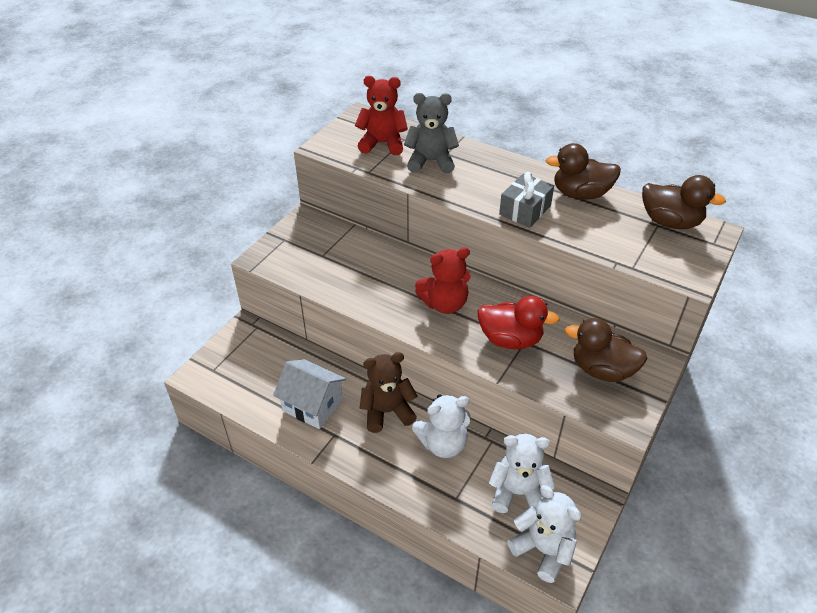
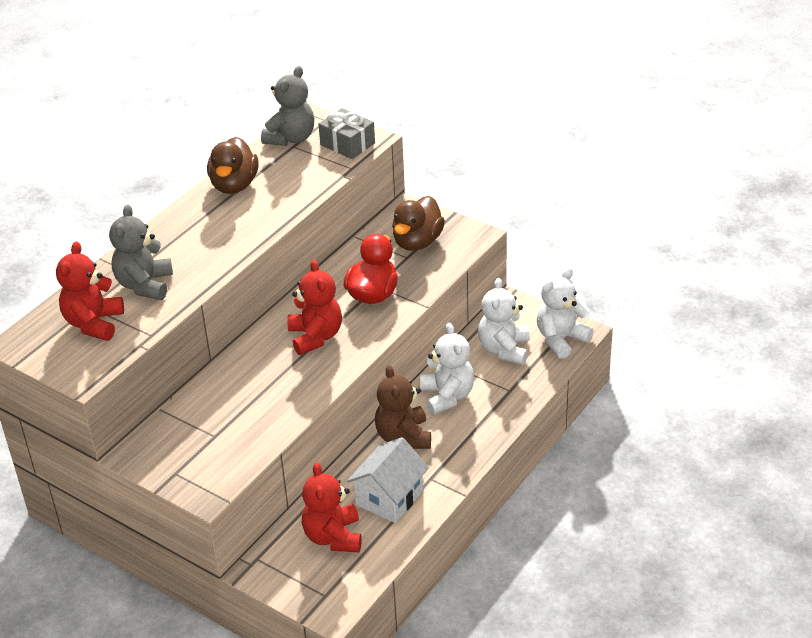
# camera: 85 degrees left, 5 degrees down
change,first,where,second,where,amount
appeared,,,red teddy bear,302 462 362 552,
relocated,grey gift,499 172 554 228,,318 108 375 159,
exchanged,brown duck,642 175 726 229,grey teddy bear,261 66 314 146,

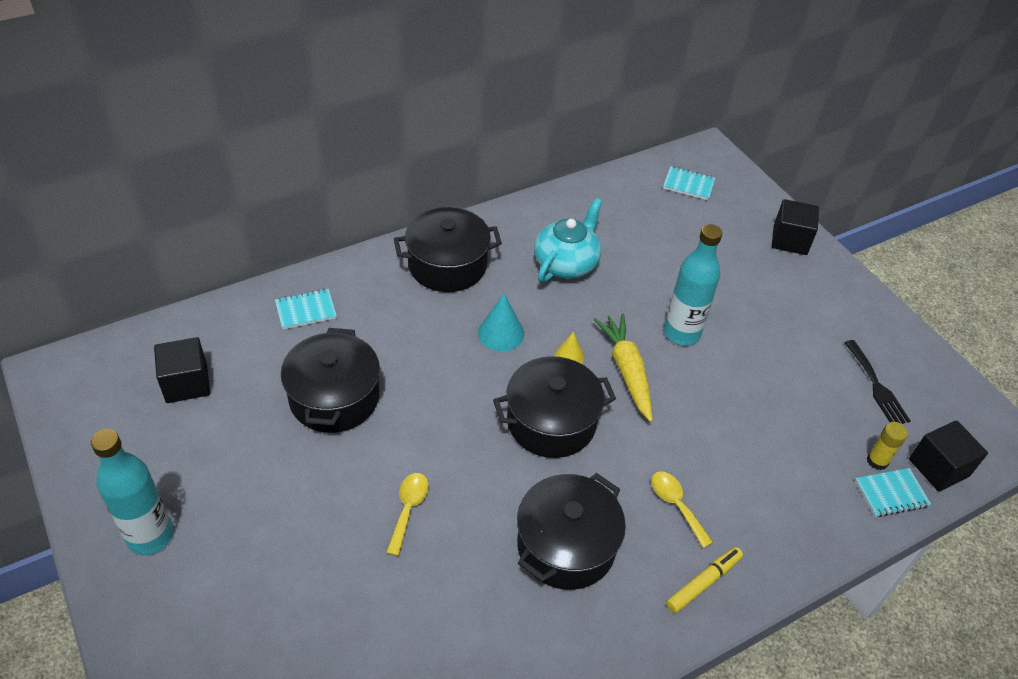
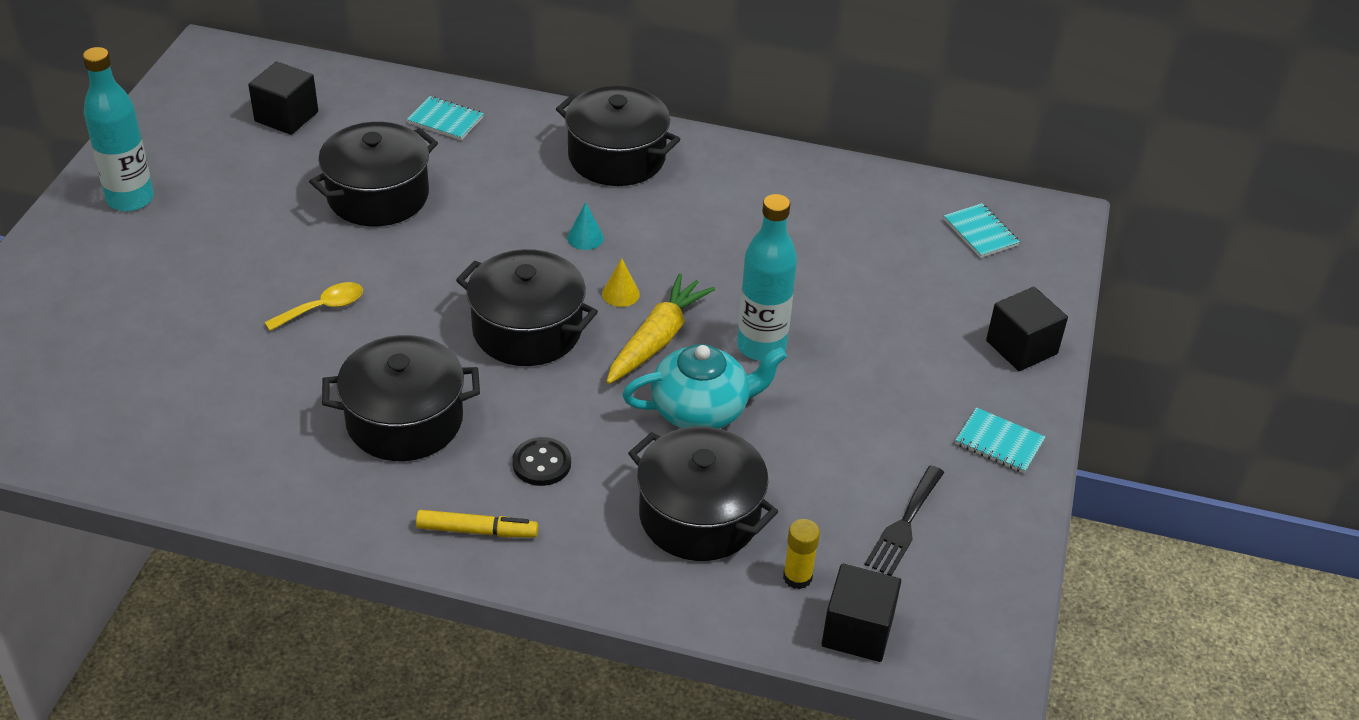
# camera: 45 degrees right, 5 degrees down
change,first,where,second,where,amount
appeared,,,black pot,628 427 778 561,
relocated,turquoise teapot,534 198 602 283,,622 344 787 429,
relocated,turquoise notebook,855 468 931 517,,955 407 1045 473,
exchanged,yellow spoon,651 471 713 548,black button,512 437 571 486,
size,turquoise cone,478 293 524 351,,567 202 604 250,x0.63

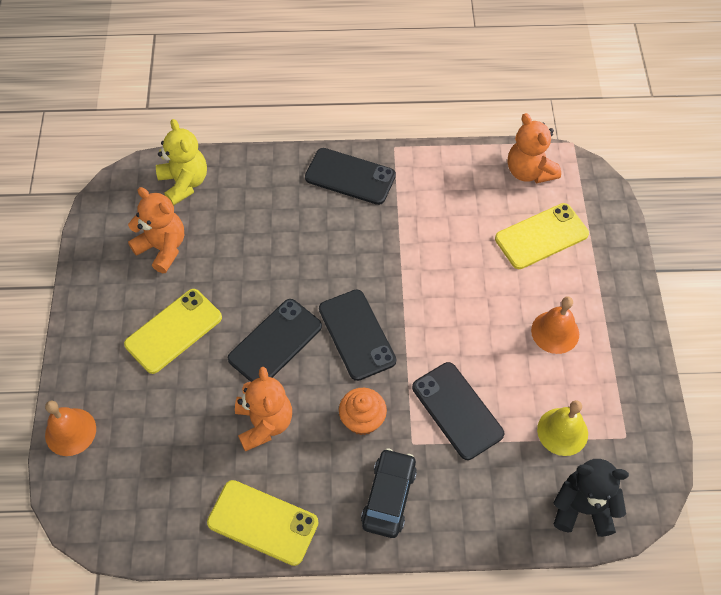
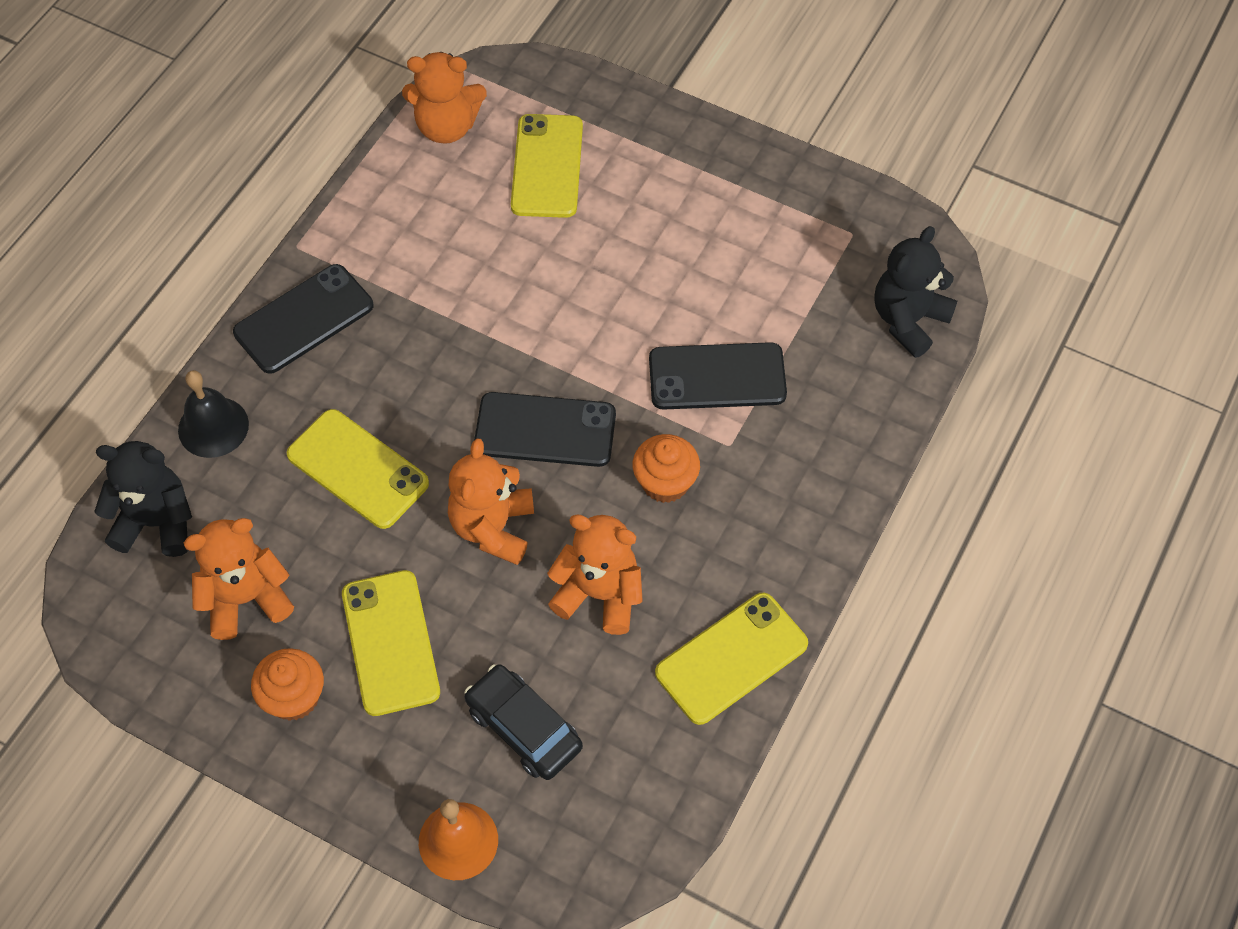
# camera: 60 degrees left, 0 degrees up
change,first,where,second,where,amount
missing,orange bell,531 296 579 354,,,
missing,yellow bell,537 400 588 456,,,
appeared,,,black bell,178 370 249 458,
appeared,,,orange cupcake,251 648 324 721,
appeared,,,yellow phone,287 409 429 529,
relocated,black car,361 448 417 538,,464 664 583 780,
exchanged,black phone,228 299 322 382,orange teddy bear,448 438 534 565,
colour,yellow teddy bear,156 119 207 206,black teddy bear,94 441 192 557,

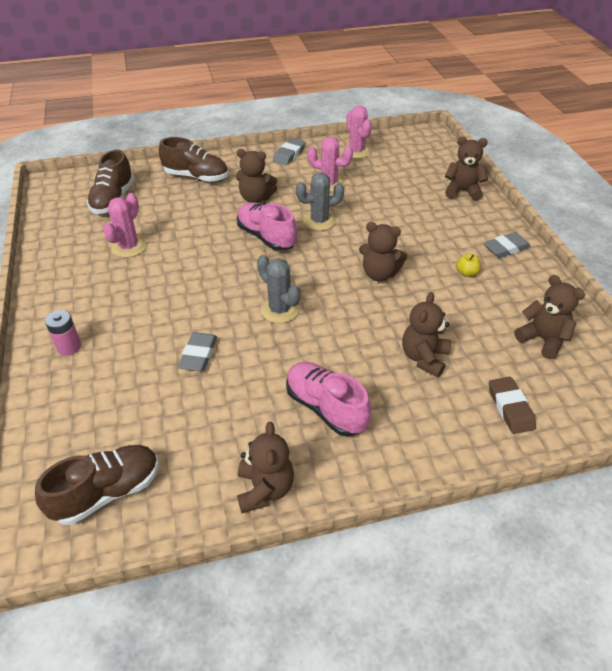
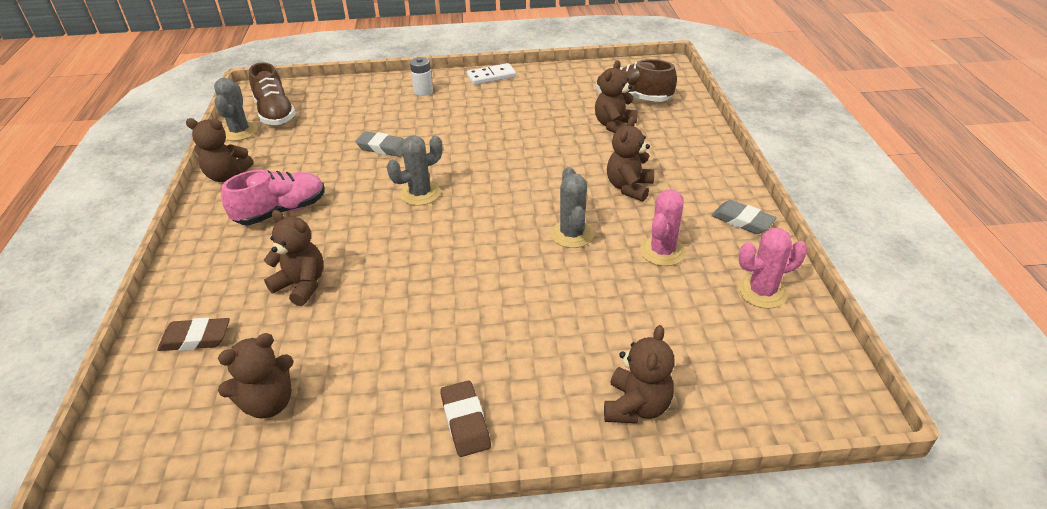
# camera: 100 degrees right, 5 degrees down
change,first,where,second,where,amount
missing,pink cactus,103 193 146 258,,,
missing,brown shoe,159 137 228 182,,,
missing,pink shoe,237 202 297 251,,,
missing,yellow apple,456 253 481 277,,,
appeared,,,grey cactus,214 78 258 141,
appeared,,,white domino,467 63 516 85,
relocated,brown teddy bear,359 222 407 281,,595 60 638 133,
colour,pink battery,45 310 81 355,white battery,410 57 433 96,
colour,grey eraser,484 232 531 258,brown eraser,440 380 491 457,

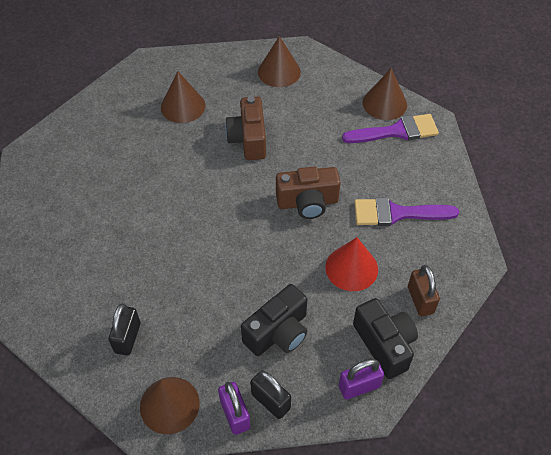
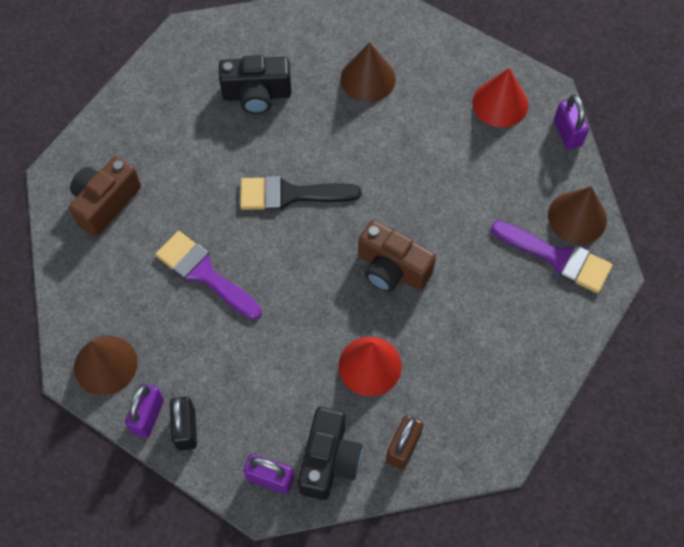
# camera: 40 degrees right, 10 degrees up
change,first,where,second,where,amount
missing,black padlock,108 303 141 356,,,
appeared,,,black brush,240 176 361 210,
appeared,,,purple padlock,554 94 589 149,
relocated,brown camera,225 96 266 160,,69 156 141 237,
relocated,black camera,241 284 307 356,,219 55 291 114,
relocated,purple brush,354 198 459 226,,155 231 262 320,
colour,brown cone,258 36 301 87,red cone,472 68 528 128,

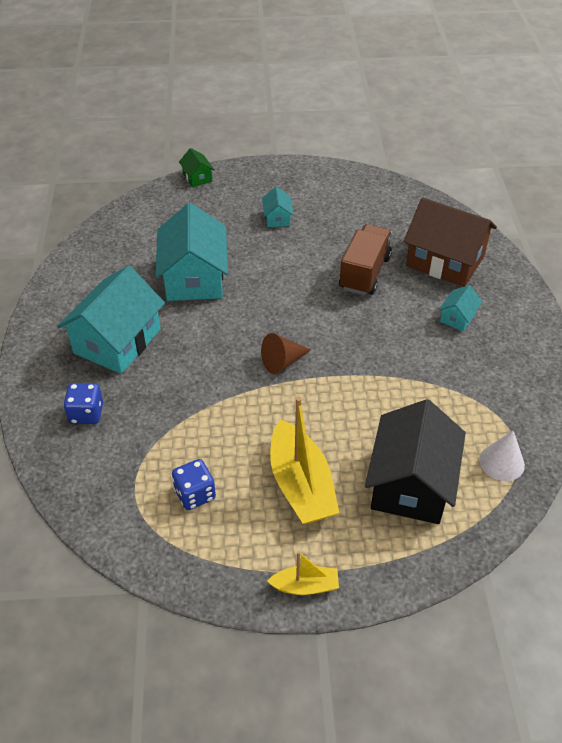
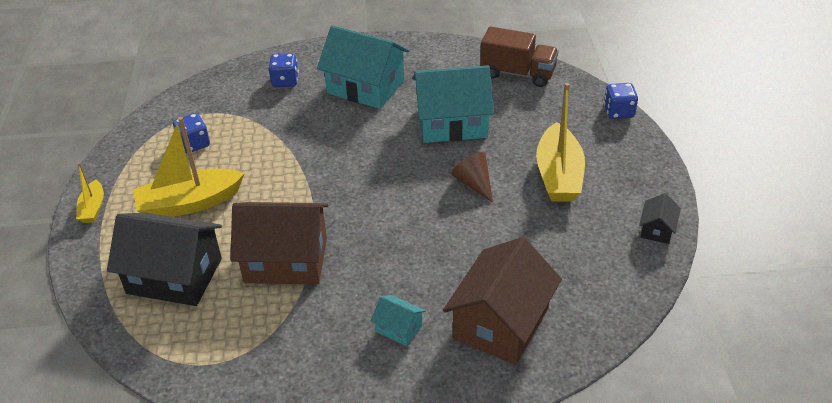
# camera: 90 degrees right, 5 degrees down
change,first,where,second,where,amount
missing,white cone,479 431 525 481,,,
appeared,,,brown house,230 202 328 285,
appeared,,,black house,639 193 681 244,
relocated,brown cone,261 333 311 374,,451 152 493 203,
relocated,brown truck,339 224 392 295,,480 26 559 87,
exchanged,green house,179 148 214 187,blue dice,604 83 638 119,
exchanged,turquoise house,262 187 293 227,yellow boat,536 83 585 202,

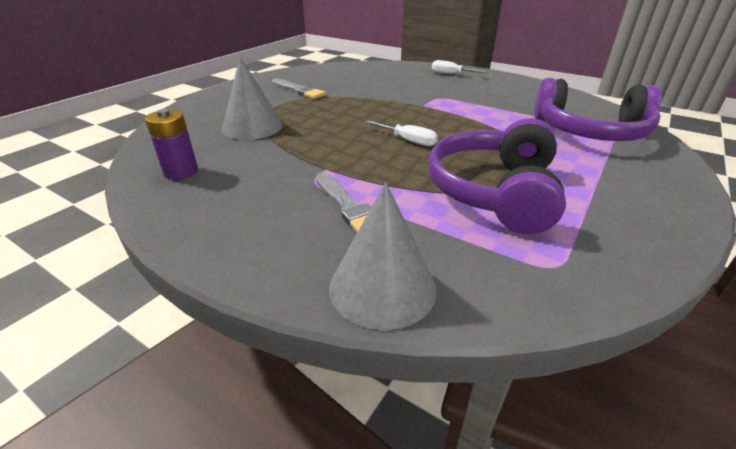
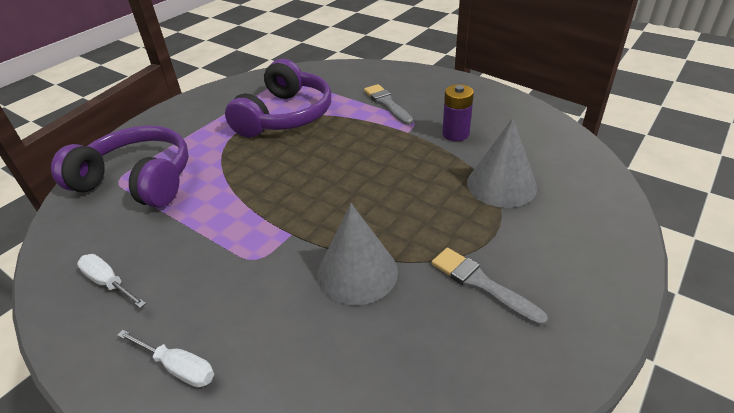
# camera: 175 degrees left, 5 degrees up
change,first,where,second,where,amount
relocated,purple battery,145 109 198 180,,442 84 474 141,
relocated,grey cone,329 182 436 330,,317 203 398 305,
relocated,white screwdriver,364 120 438 146,,77 254 146 308,

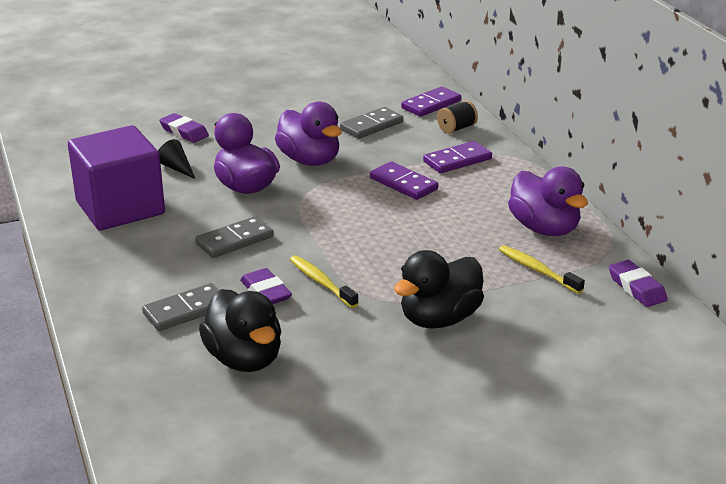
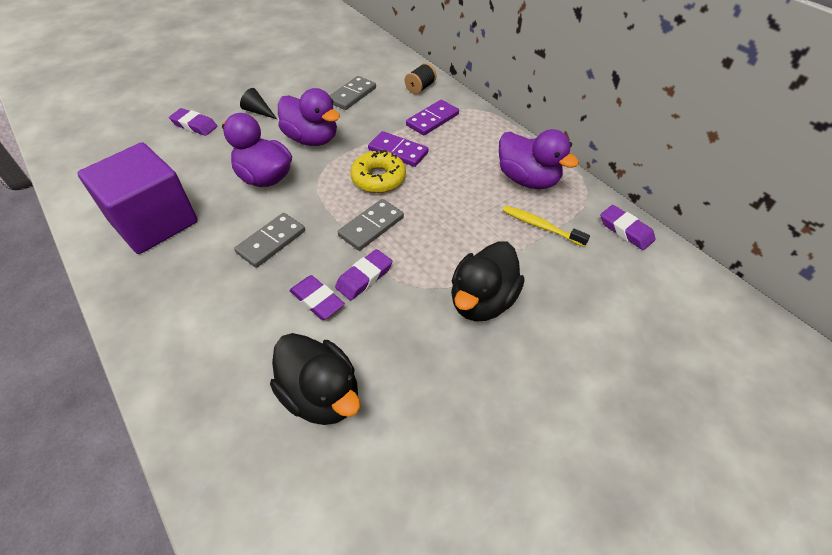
# camera: 15 degrees left, 20 degrees up
change,first,where,second,where,amount
missing,purple domino,401 87 461 117,,,
appeared,,,yellow donut,350 150 406 193,
relocated,grey domino,142 283 219 331,,338 199 404 251,
relocated,black cone,158 139 195 179,,240 88 277 119,
exchanged,yellow toothbrush,290 255 359 308,purple eraser,335 249 392 300,

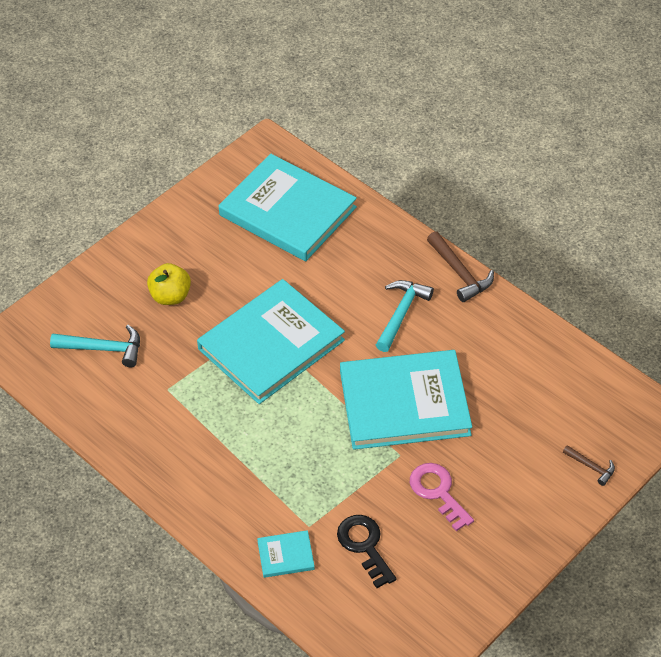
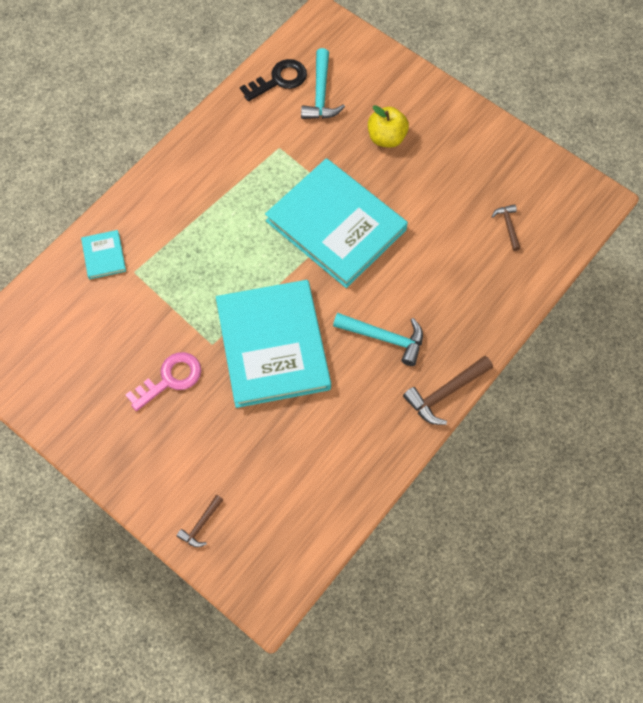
# camera: 85 degrees right, 15 degrees up
change,first,where,second,where,amount
relocated,black key,337 515 397 588,,240 59 307 101,
exchanged,turquoise book,218 153 357 261,brown hammer,492 204 521 251,

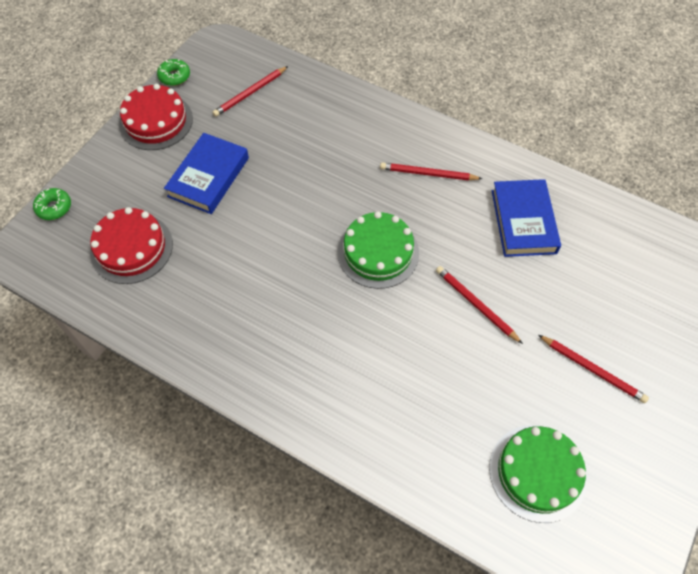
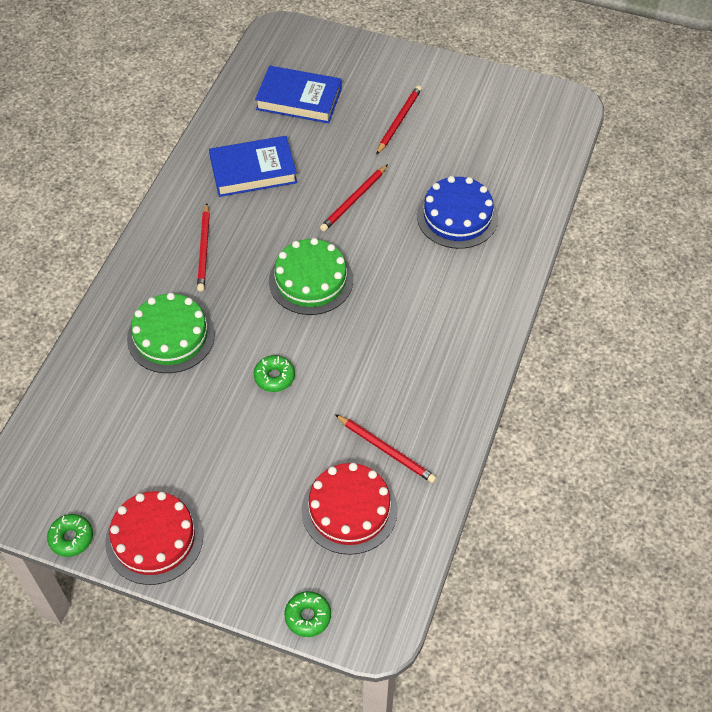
# camera: 100 degrees left, 5 degrees down
change,first,where,second,where,amount
appeared,,,green donut,254 355 295 392,
appeared,,,blue cake,417 176 498 249,
relocated,blue book,164 133 249 214,,255 66 342 123,
relocated,red pencil,212 66 288 117,,335 414 437 483,
relocated,green cake,489 425 587 523,,127 293 215 373,

